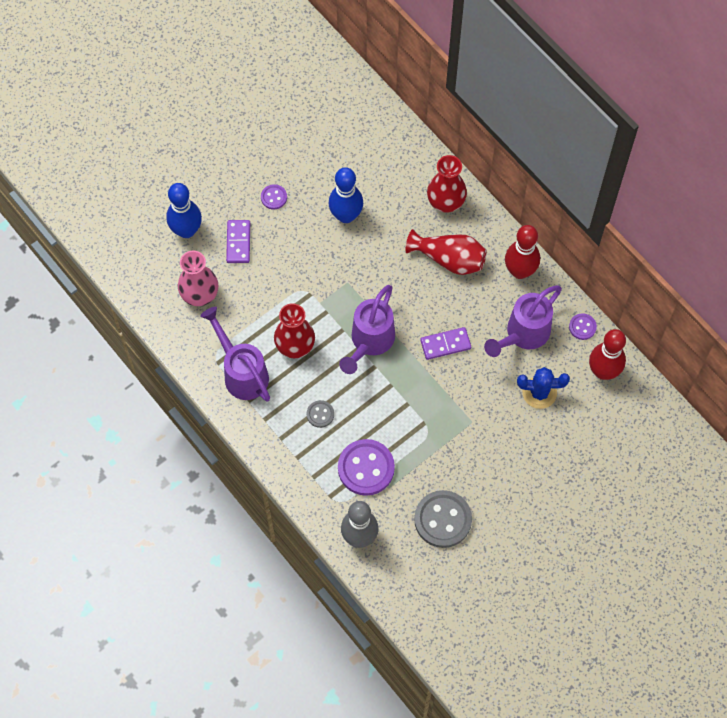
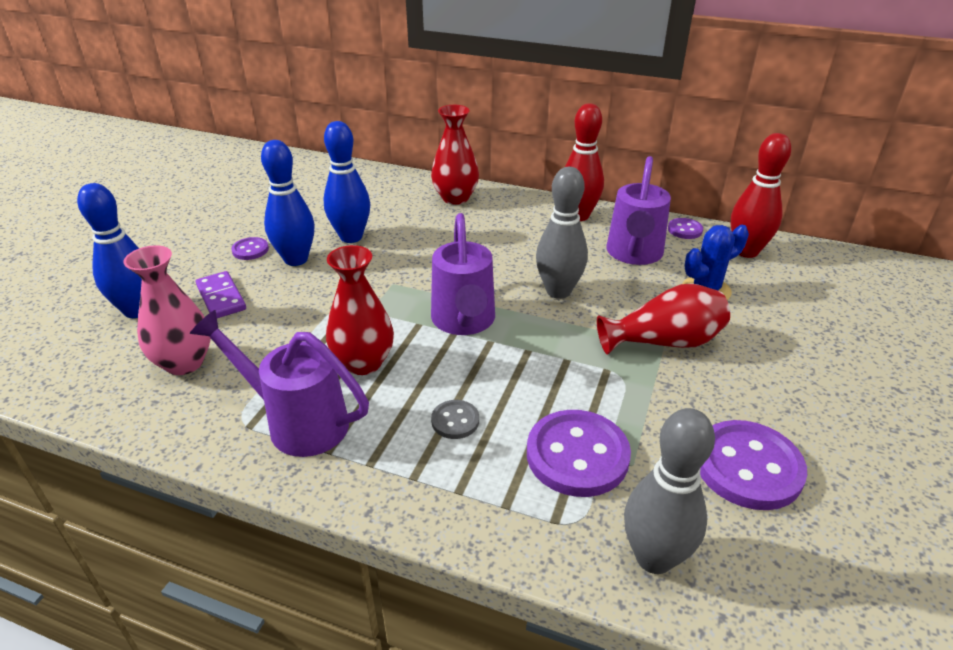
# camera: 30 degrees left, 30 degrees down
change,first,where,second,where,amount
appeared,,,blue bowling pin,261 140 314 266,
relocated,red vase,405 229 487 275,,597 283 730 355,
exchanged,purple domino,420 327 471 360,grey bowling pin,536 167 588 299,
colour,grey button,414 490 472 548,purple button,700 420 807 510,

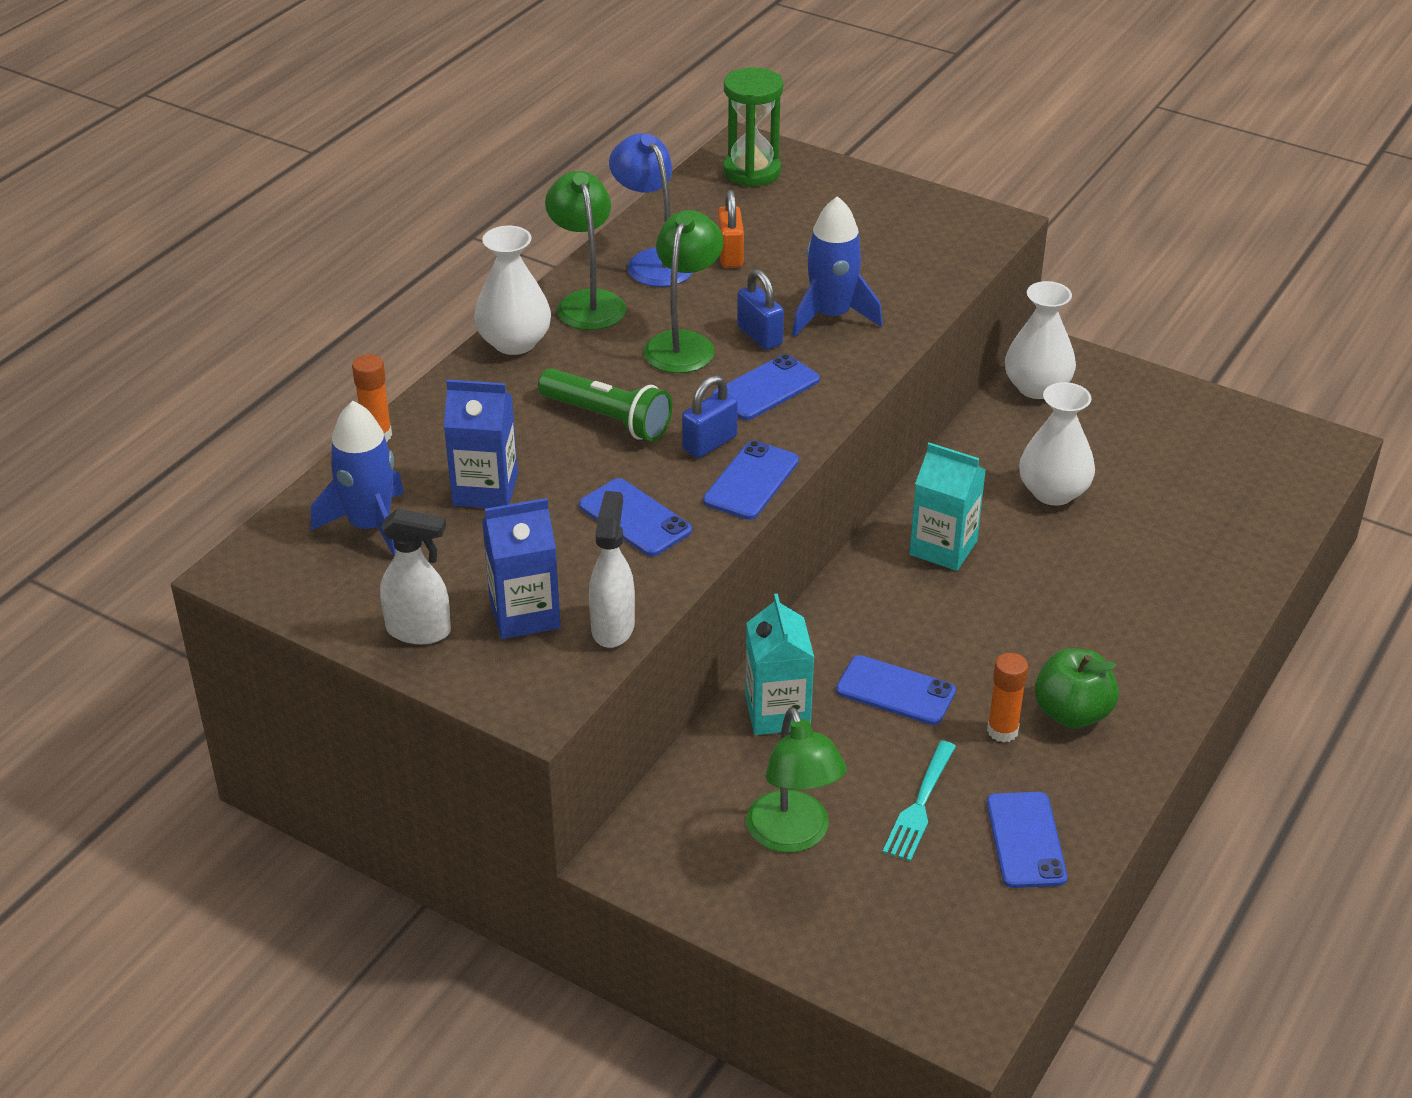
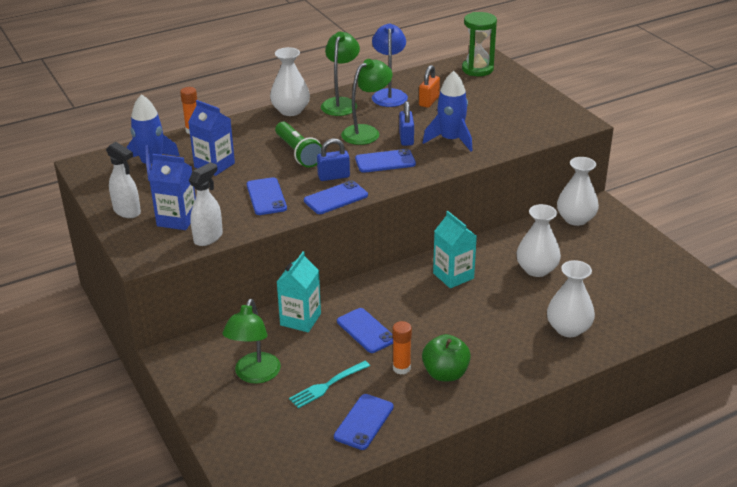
# camera: 30 degrees right, 5 degrees down
change,first,where,second,where,amount
appeared,,,white vase,547 260 595 337,

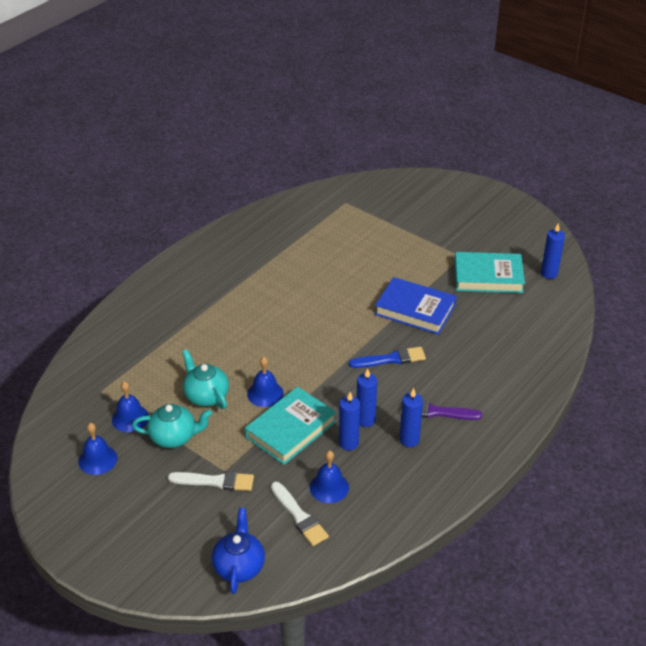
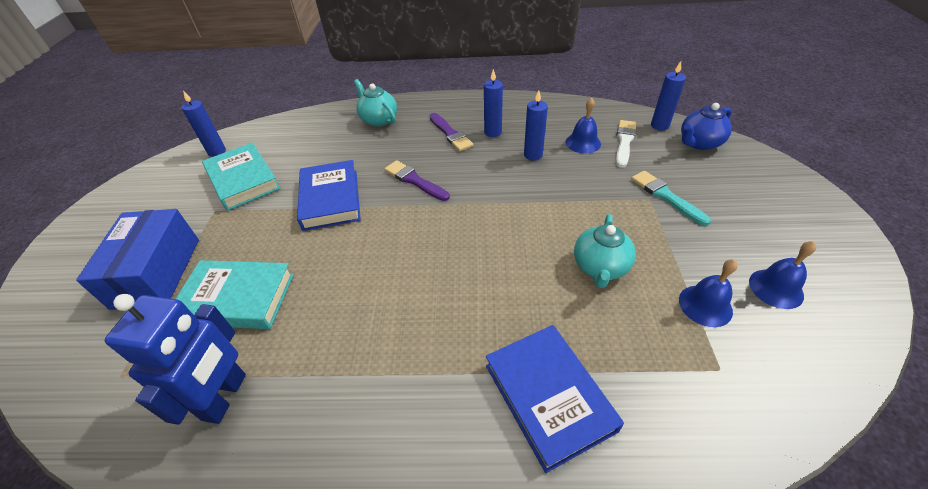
# camera: 125 degrees left, 5 degrees up
change,first,where,second,where,amount
missing,blue bell,247 357 284 407,,,
appeared,,,blue box,76 209 199 310,
appeared,,,blue robot,105 294 246 425,
appeared,,,blue book,486 325 624 473,
relocated,turquoise teapot,132 404 212 448,,354 79 397 126,
relocated,turquoise book,245 387 336 465,,176 260 294 329,
relocated,blue candle,357 368 377 427,,651 61 686 130,
colour,white brush,168 471 254 491,turquoise brush,631 171 711 226,
colour,blue brush,349 347 426 368,purple brush,385 160 450 201,

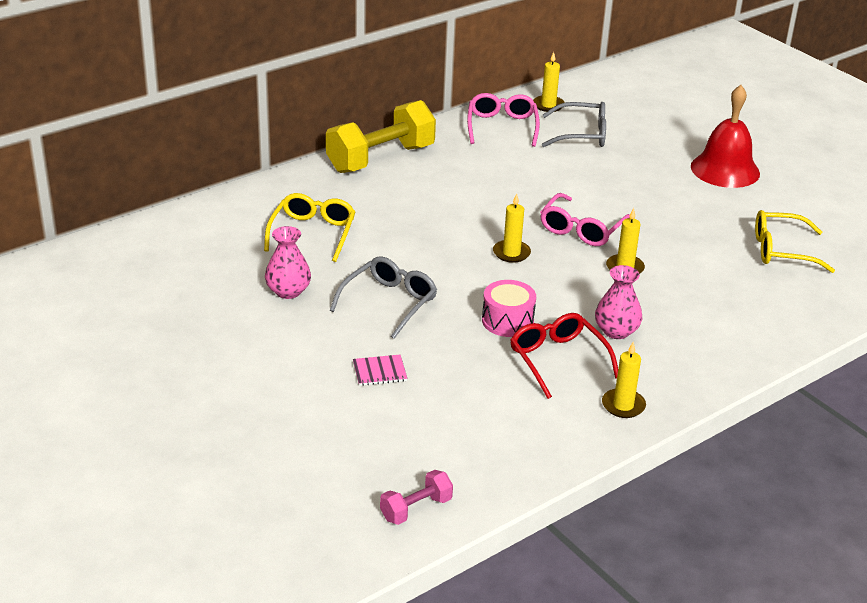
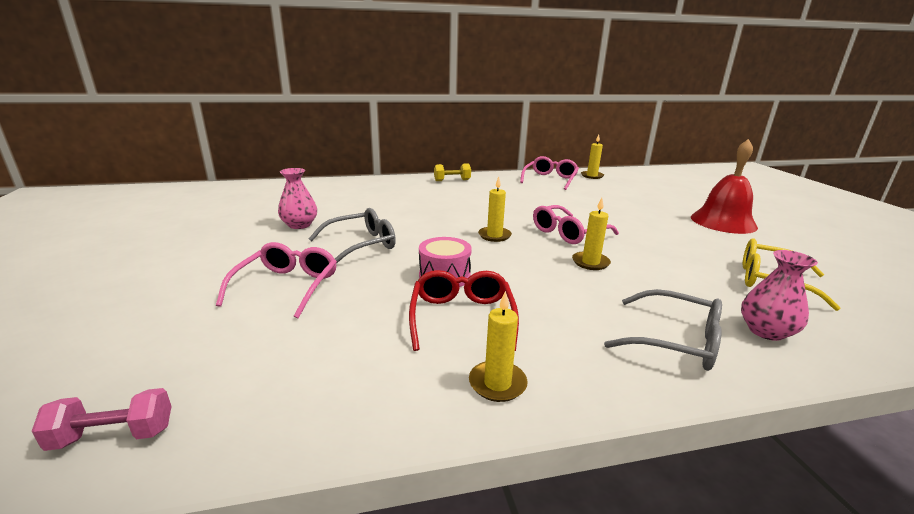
# camera: 25 degrees right, 10 degrees down
change,first,where,second,where,amount
missing,yellow glasses,264 193 355 262,,,
relocated,grey glasses,542 102 606 147,,604 289 722 371,
relocated,pink vase,595 265 642 339,,741 250 818 341,
exchanged,pink notebook,353 355 407 386,pink glasses,216 242 337 318,
size,yellow dumbbell,326 100 436 173,,434 163 471 181,x0.47

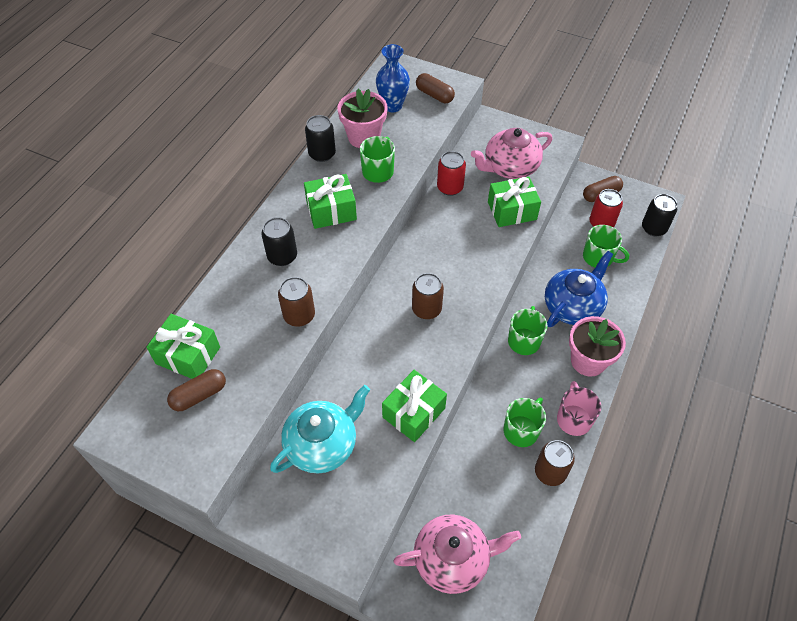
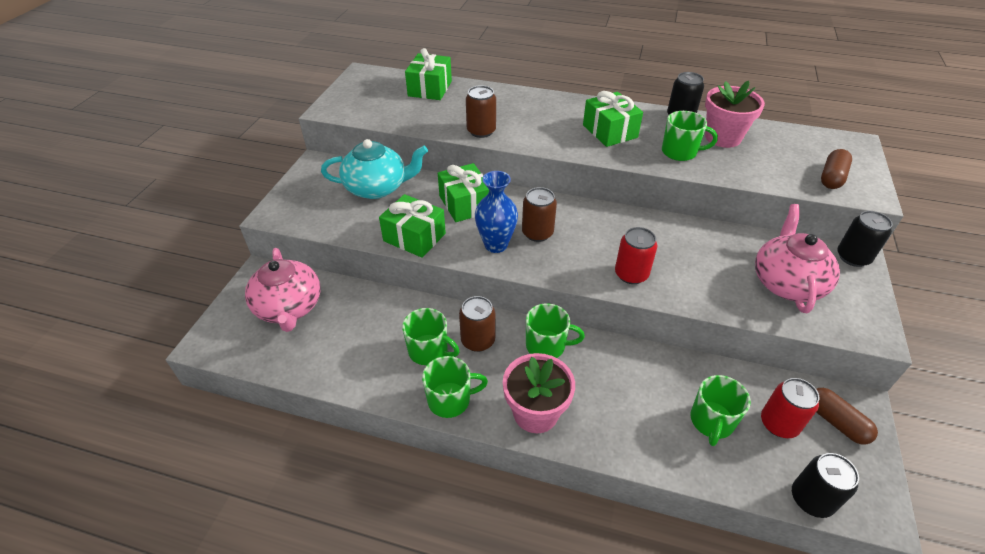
# camera: 80 degrees right, 10 degrees down
change,first,where,second,where,amount
missing,brown capsule,167 369 226 411,,,
missing,blue teapot,545 251 613 327,,,
relocated,black can,261 217 297 266,,837 211 893 267,
relocated,blue vase,376 44 410 112,,475 171 518 253,
relocated,red can,437 151 466 196,,615 227 657 284,
relocated,green gift,488 177 541 227,,438 163 489 222,
relocated,brown can,535 440 575 486,,459 296 496 352,
colour,pink mug,557 381 601 436,green mug,422 356 488 418,
spun,turquoise teapot,270 385 370 474,,321 139 428 199,45 degrees counterclockwise
spun,pink teapot,471 128 552 179,,755 204 840 313,45 degrees clockwise

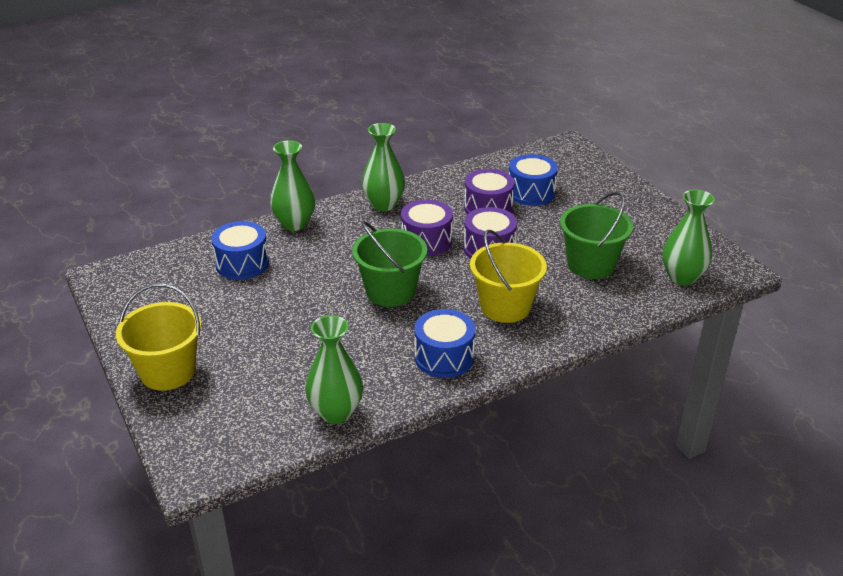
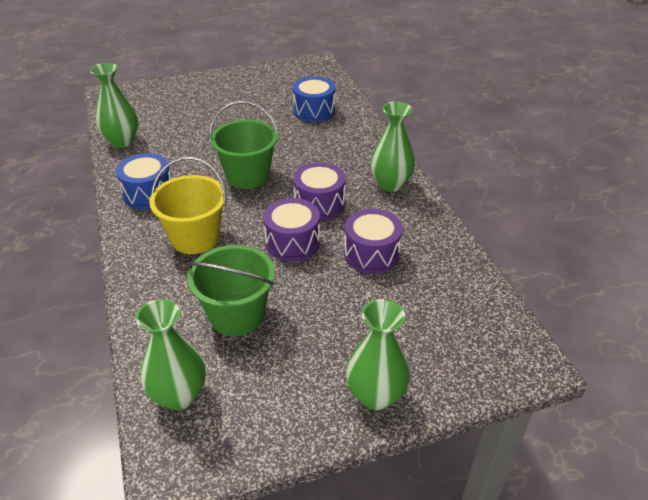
# camera: 100 degrees right, 5 degrees up
change,first,where,second,where,amount
missing,yellow bucket,116 284 201 391,,,
missing,blue drum,509 154 558 206,,,
relocated,green vase,270 140 315 231,,346 299 410 410,

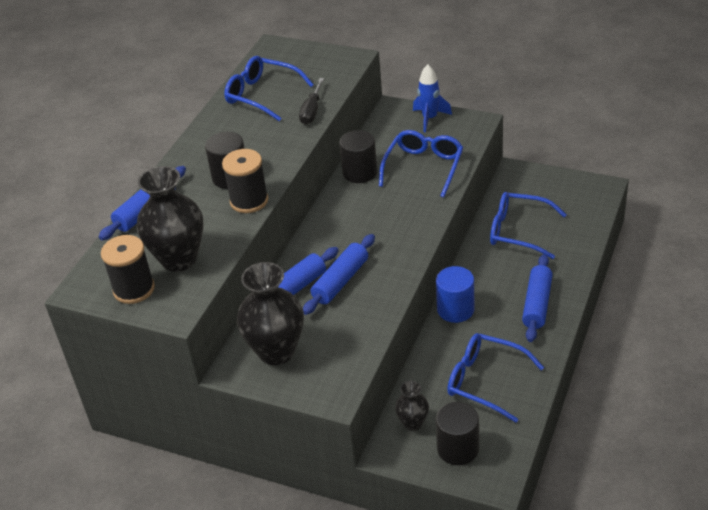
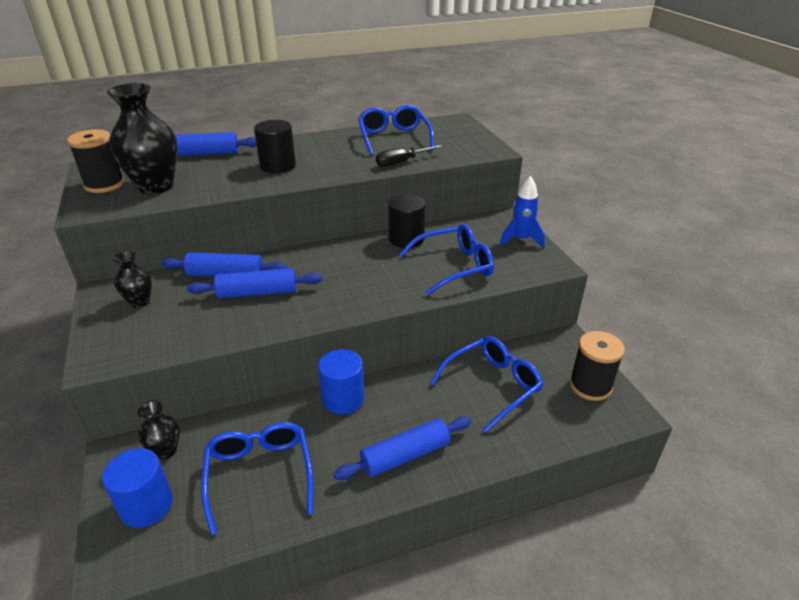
# camera: 45 degrees right, 5 degrees down
change,first,where,second,where,amount
relocated,black spool,222 149 268 213,,570 331 625 401,
colour,black cylinder,436 402 479 465,blue cylinder,102 448 173 528,
spun,blue glasses,490 192 567 259,,430 336 544 432,75 degrees clockwise
size,black vase,237 262 304 365,,113 251 152 308,x0.51

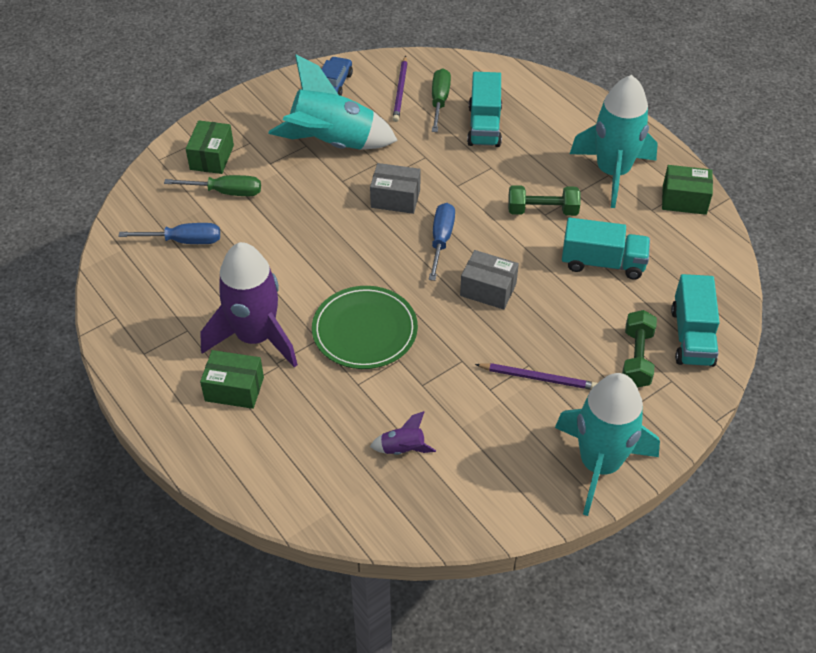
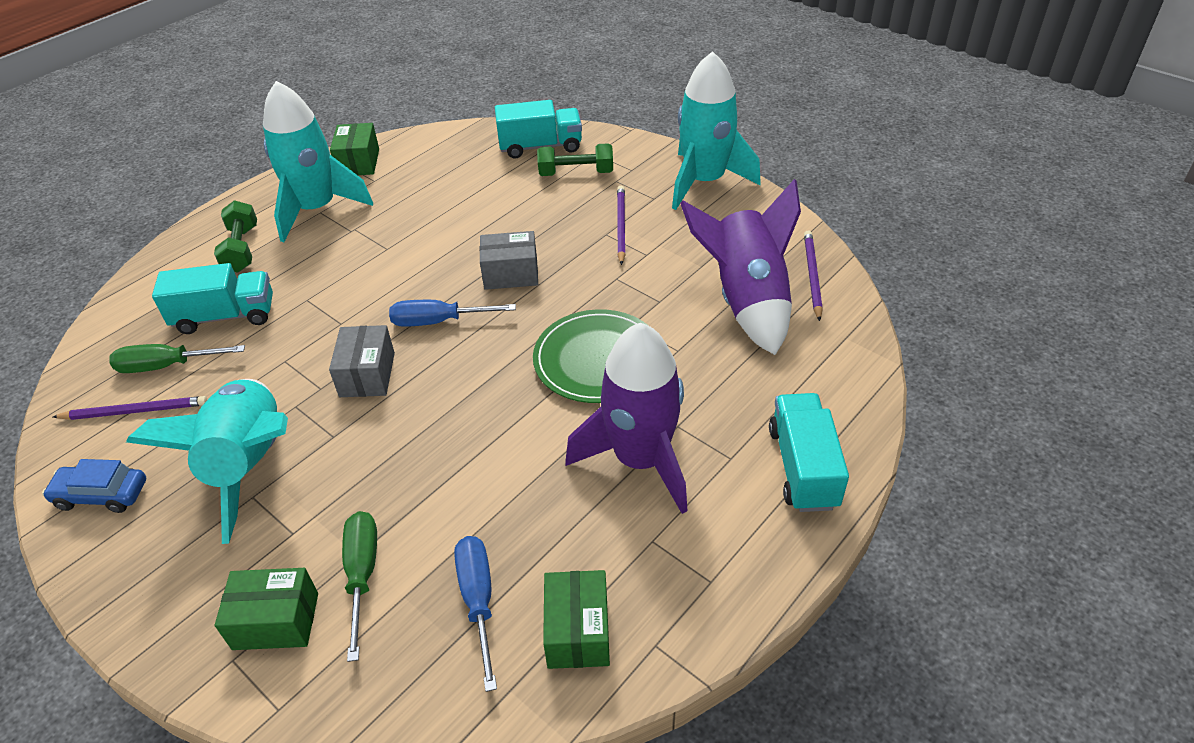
# camera: 100 degrees left, 5 degrees down
change,first,where,second,where,amount
appeared,,,purple pencil,804 230 823 321,
relocated,green box,200 350 264 409,,543 570 610 669,
relocated,green dumbbell,508 185 580 216,,214 200 257 273,
relocated,turquoise truck,562 218 650 279,,769 393 849 512,
spun,grey box,460 250 519 310,,480 231 538 290,75 degrees clockwise
size,purple rocket,370 411 436 455,,680 179 801 355,x2.43

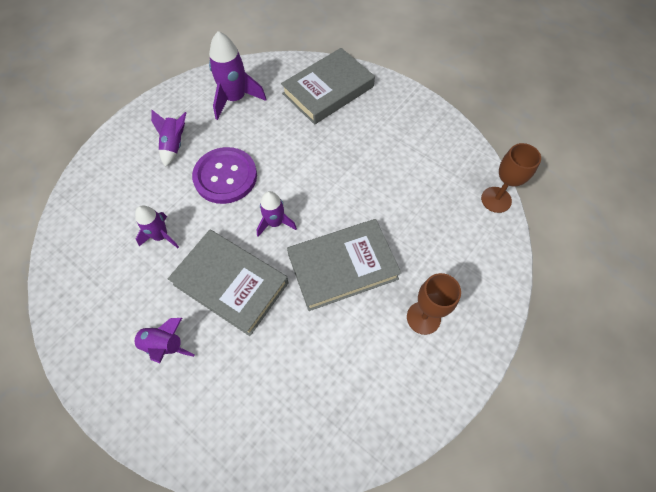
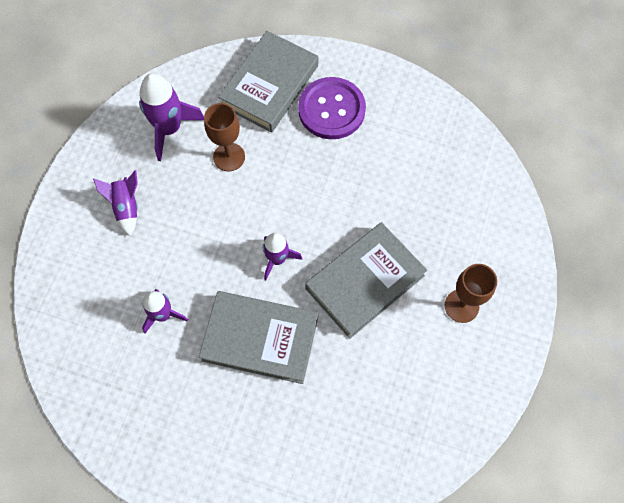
# camera: 20 degrees left, 5 degrees up
change,first,where,second,where,amount
missing,purple rocket,130 318 195 363,,,
relocated,purple button,192 147 257 204,,298 77 366 139,
relocated,brown goblet,481 143 541 213,,204 103 245 171,

